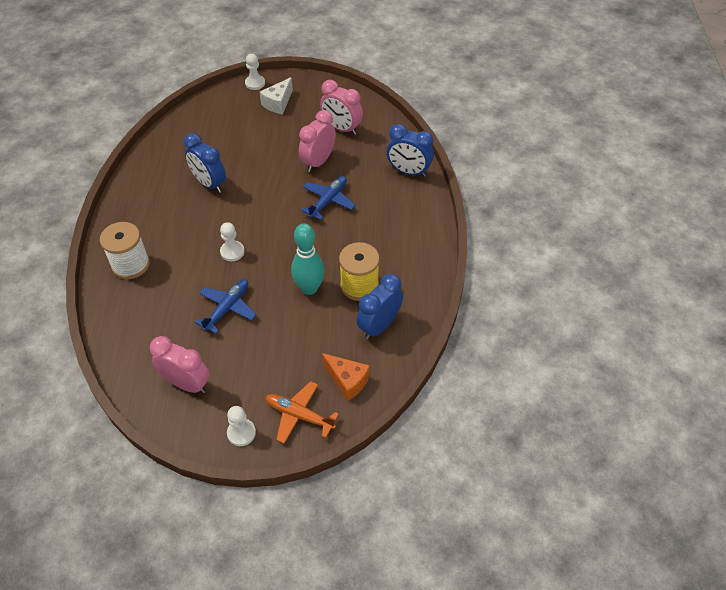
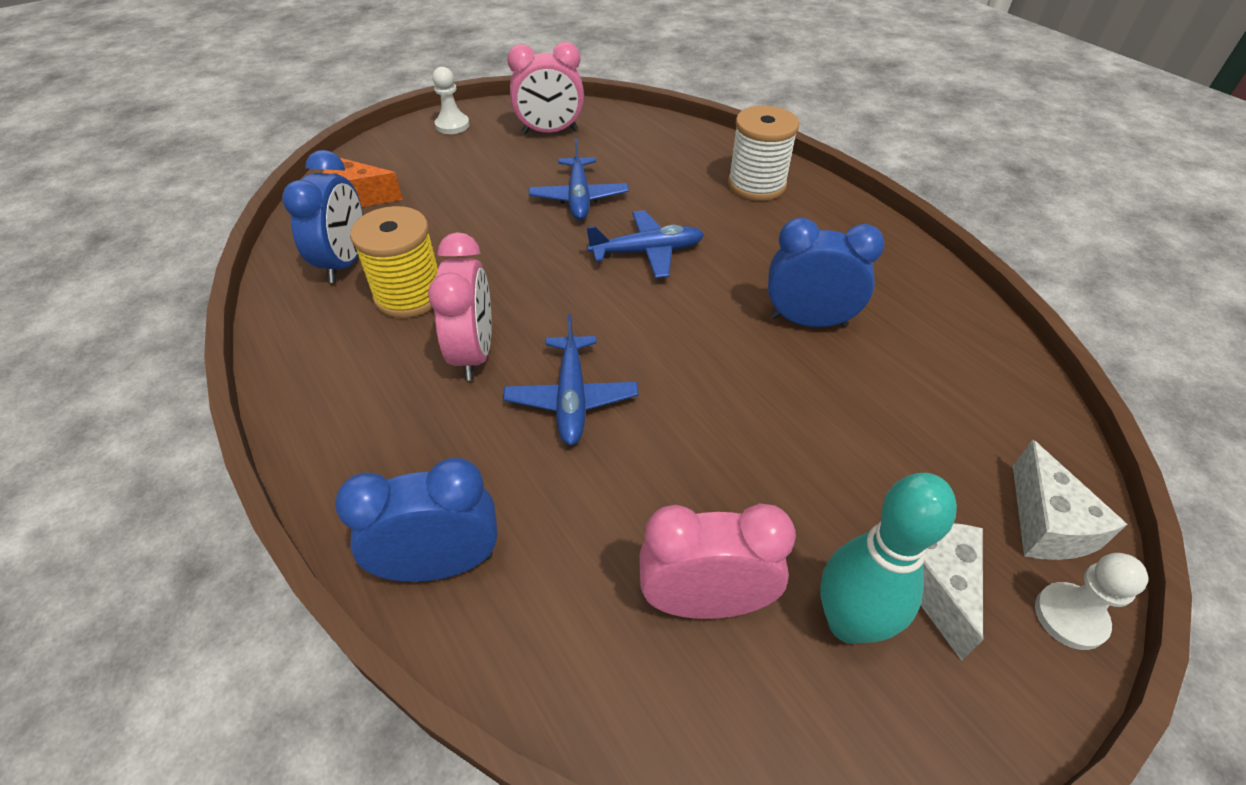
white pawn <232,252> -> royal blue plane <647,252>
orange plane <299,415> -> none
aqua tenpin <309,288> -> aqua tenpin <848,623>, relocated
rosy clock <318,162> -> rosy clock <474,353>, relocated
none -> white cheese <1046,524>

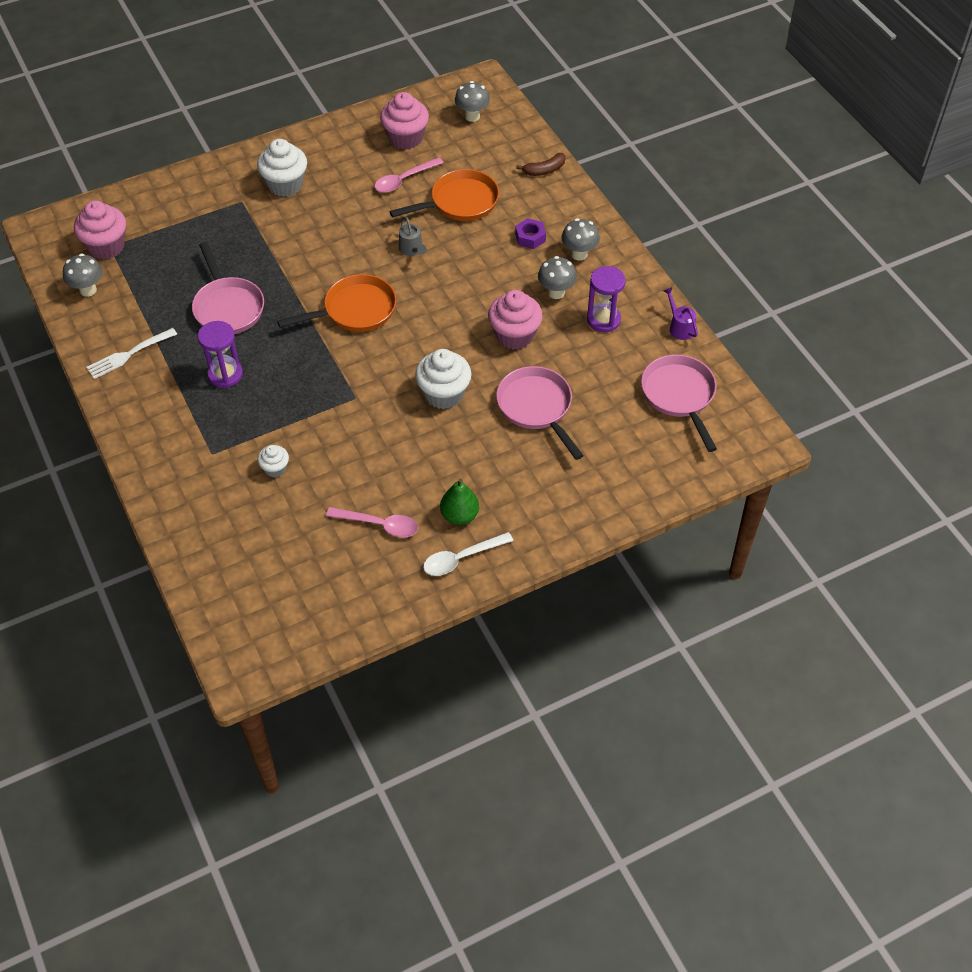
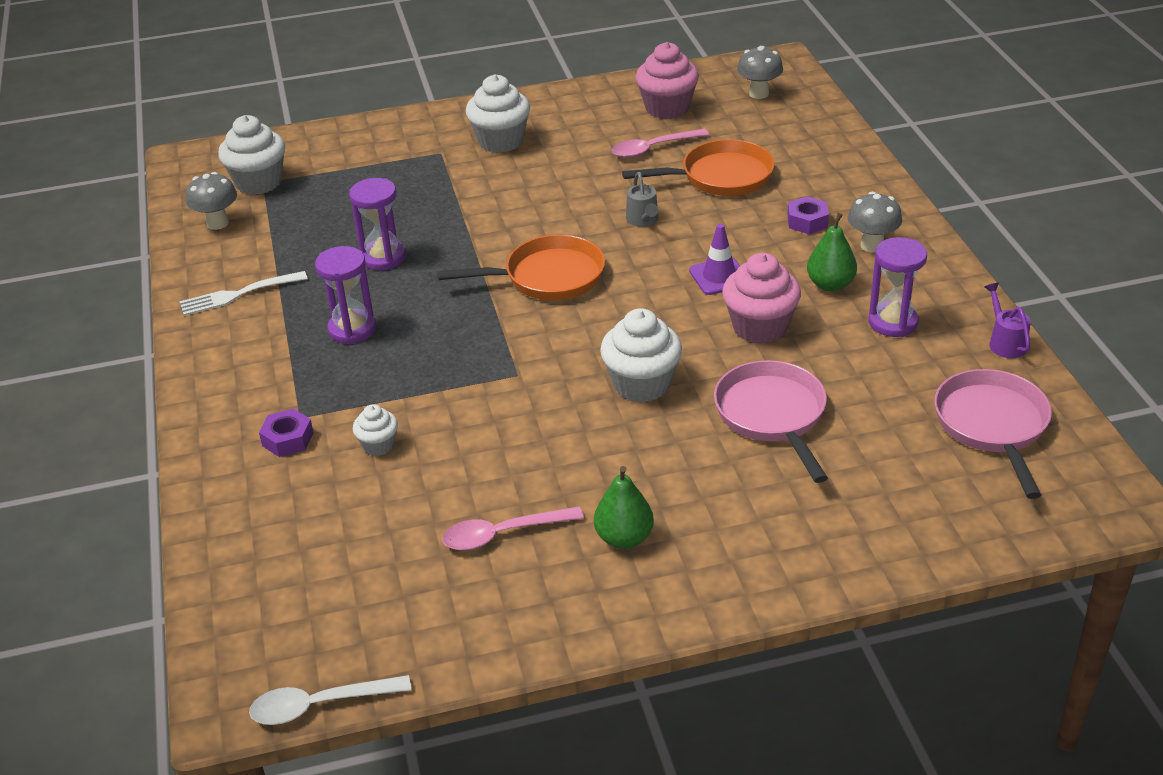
rosy fairy cake <106,246> -> white fairy cake <259,182>
rosy frying pan <228,307> -> purple hourglass <383,257>
rosy spoon <379,525> -> rosy spoon <502,534>, 135 degrees clockwise
white spoon <461,558> -> white spoon <319,705>, relocated
dark brown toy banana <544,170> -> none
ash-grey fungus <556,292> -> green pear fruit <830,285>
none -> purple hexagon nut <288,439>
none -> purple traffic cone <719,277>

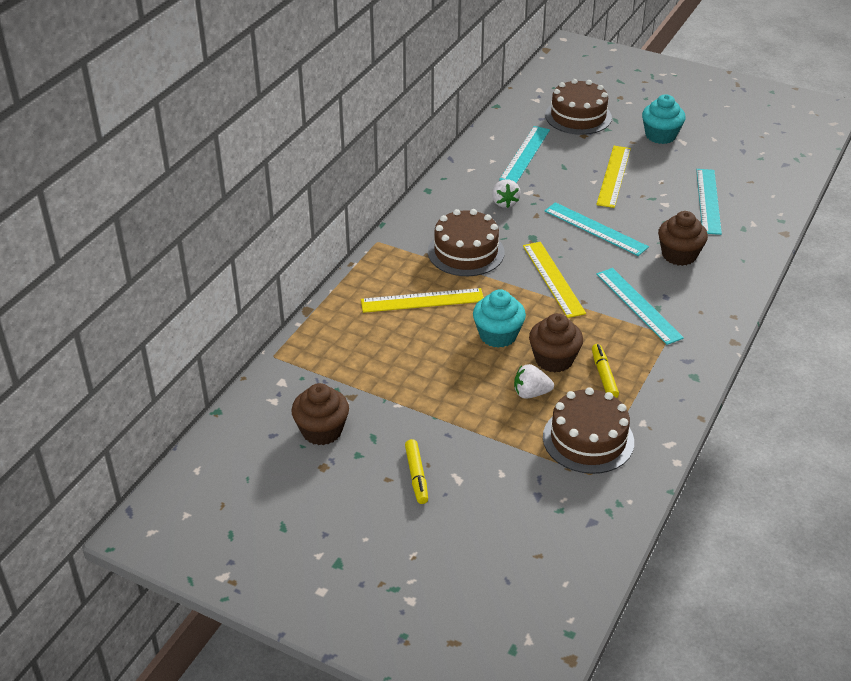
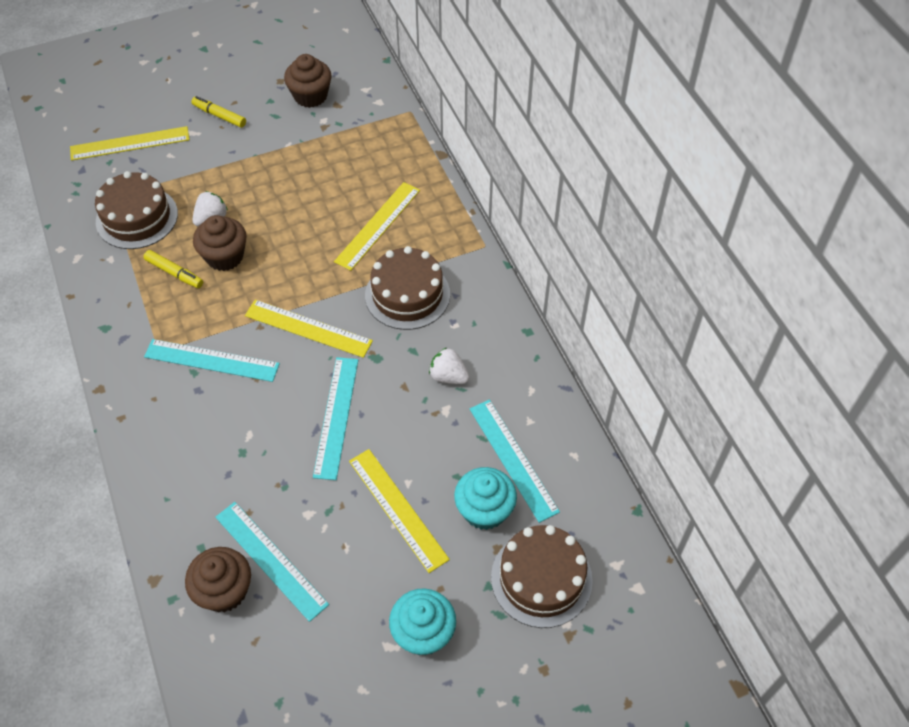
aqua fairy cake <498,335> -> aqua fairy cake <484,510>, relocated
aqua measuring stick <595,229> -> aqua measuring stick <336,417>, 75 degrees counterclockwise
dark brown fairy cake <679,255> -> dark brown fairy cake <224,590>, relocated
none -> golden measuring stick <130,143>

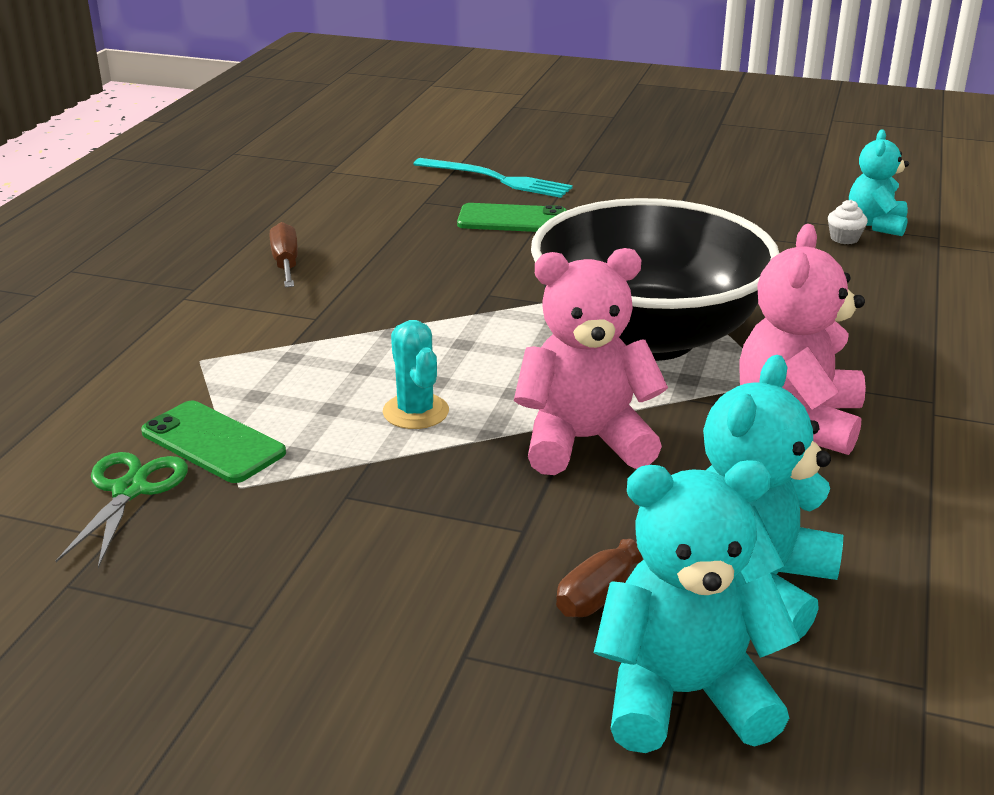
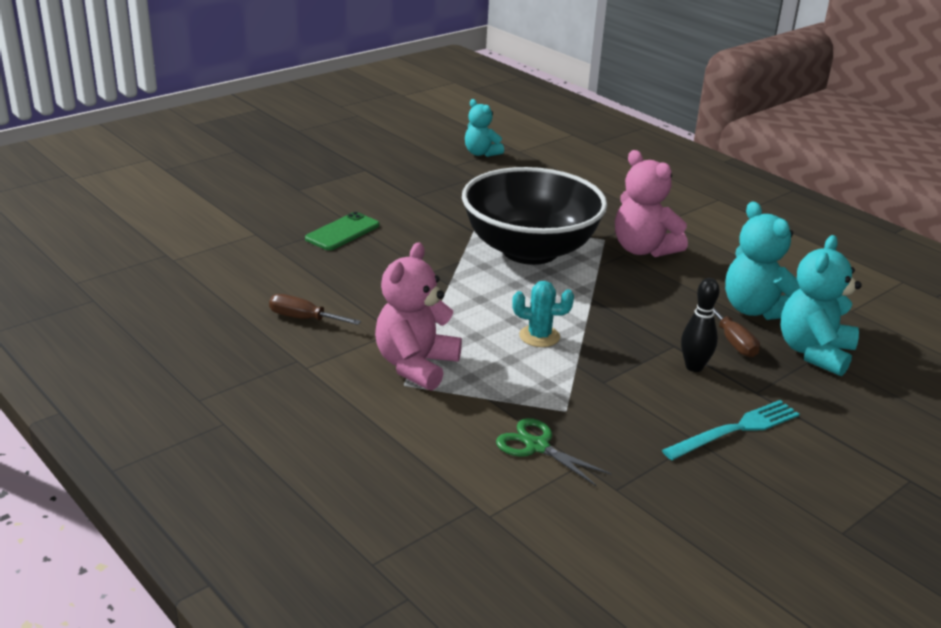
green mobile phone <213,442> -> none
aqua table fork <496,179> -> aqua table fork <735,430>, relocated
rosy teddy bear <584,441> -> rosy teddy bear <416,365>, relocated
white fairy cake <844,238> -> none
none -> black tenpin <694,367>

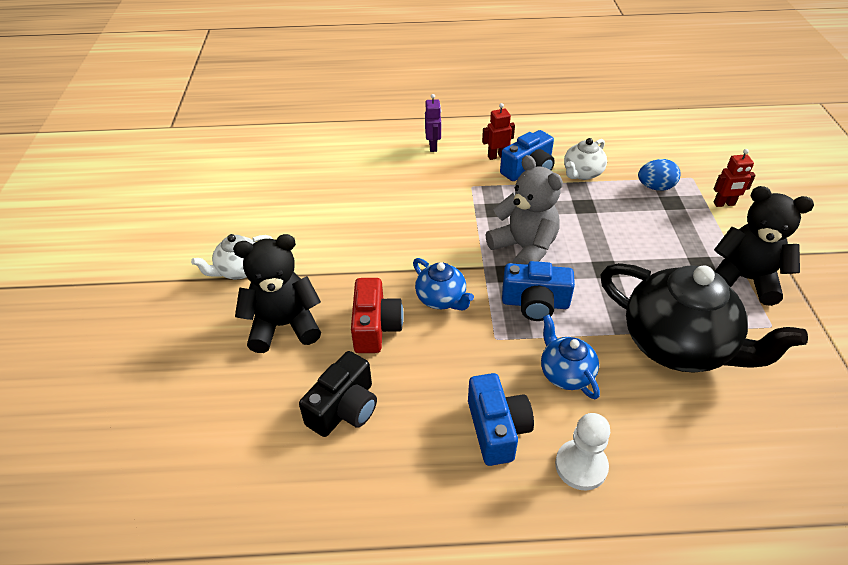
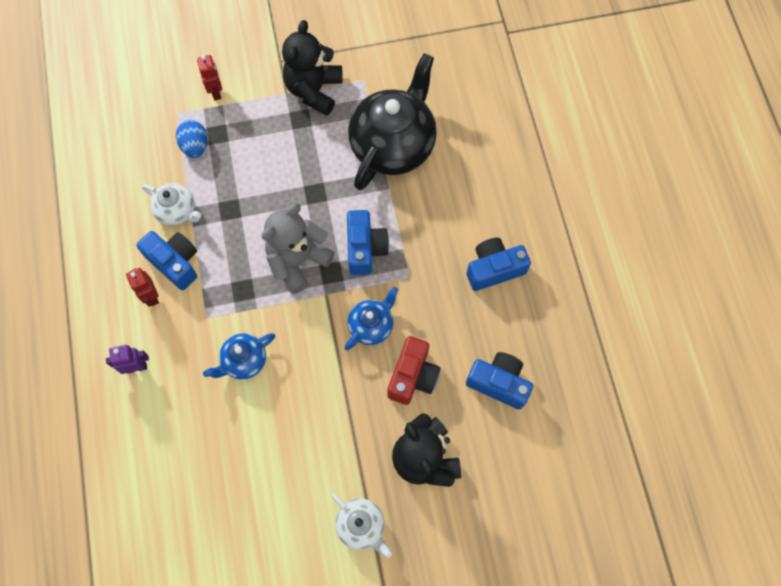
black camera <344,408> -> royal blue camera <499,383>
scarlet camera <375,327> -> scarlet camera <413,376>, 120 degrees clockwise
royal blue teapot <565,373> -> royal blue teapot <244,361>, relocated
white pawn <581,466> -> none

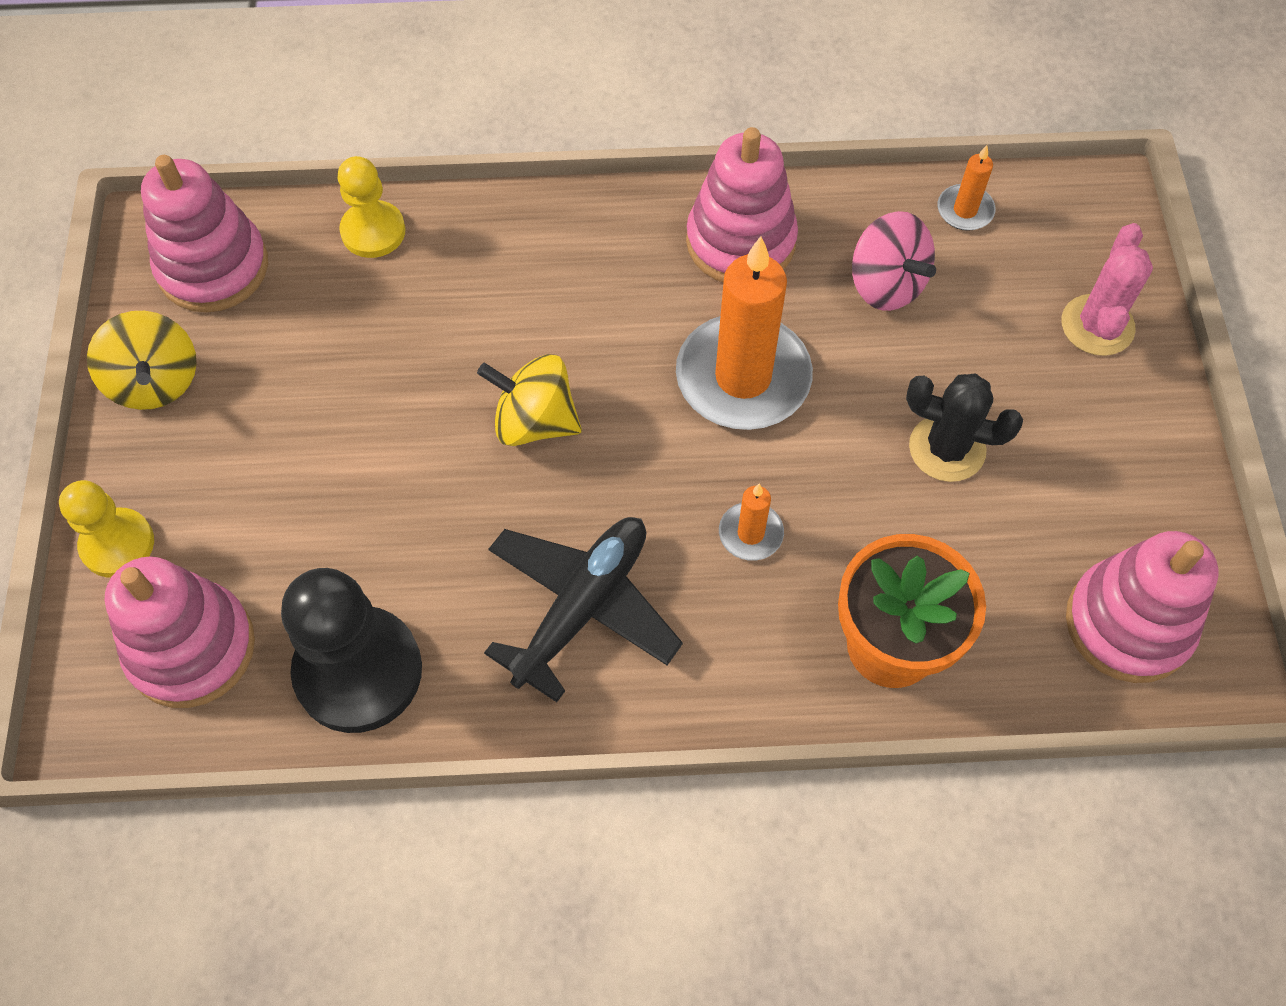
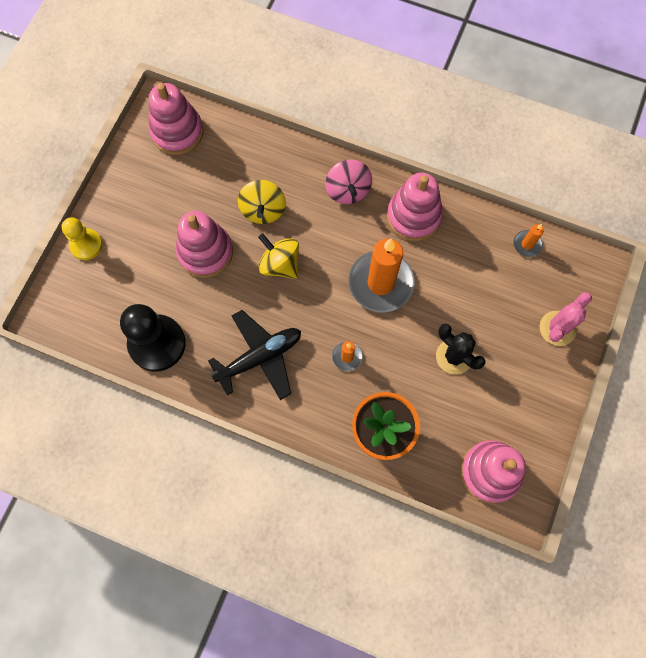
golden spinning top <155,381> -> golden spinning top <263,210>, relocated
rosy ring stacker <191,648> -> rosy ring stacker <205,252>, relocated
golden pawn <373,231> -> none
rosy spinning top <886,284> -> rosy spinning top <348,190>, relocated

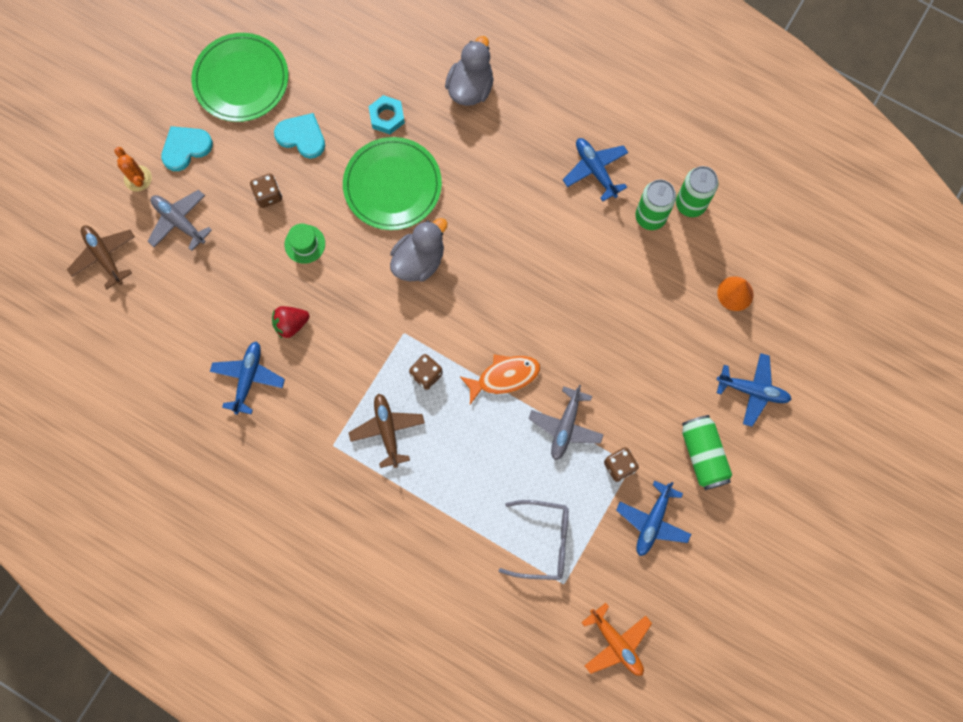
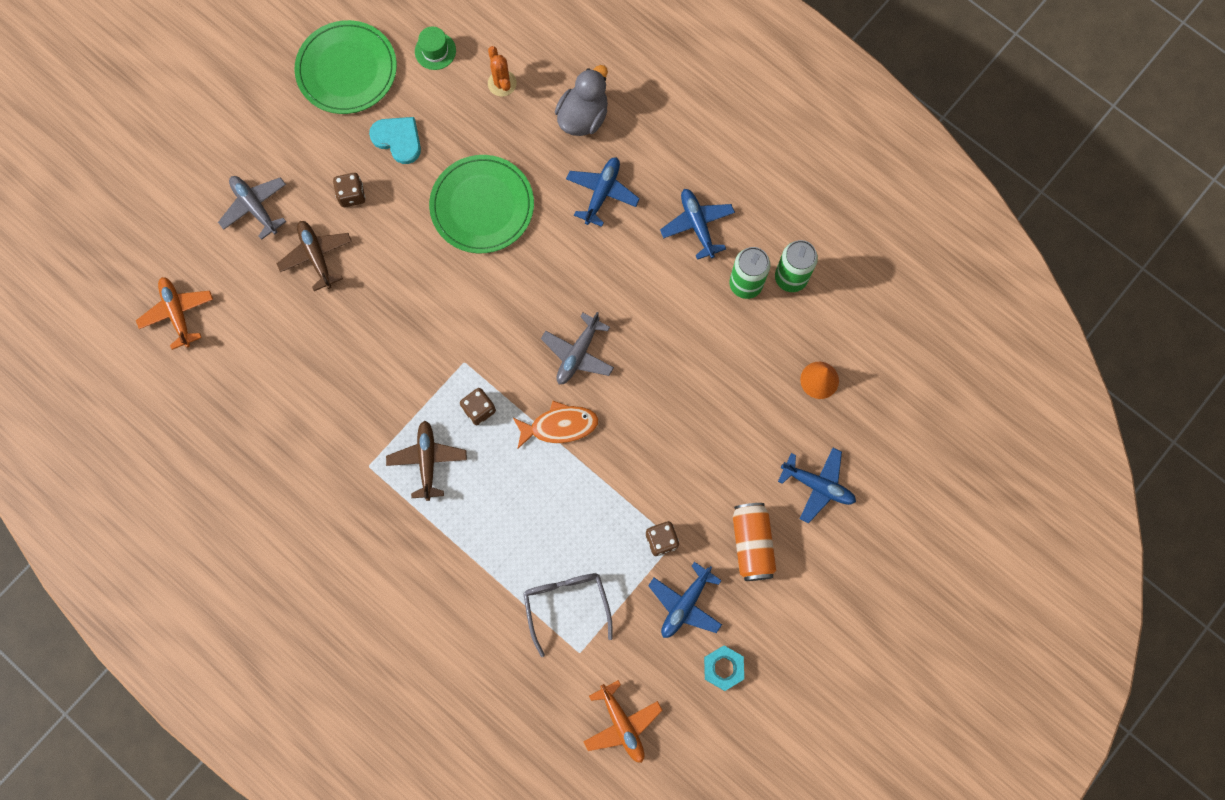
dark brown plane <104,256> -> dark brown plane <316,256>, relocated
orange saguaro cactus <138,178> -> orange saguaro cactus <502,83>, relocated
aqua heart shape <185,148> -> none
royal blue plane <248,378> -> royal blue plane <602,193>, relocated
scarlet strawberry <291,324> -> none
green hat <305,244> -> green hat <435,51>, relocated
aqua hexagon nut <387,117> -> aqua hexagon nut <723,668>, relocated
ash-grey toy duck <419,260> -> none
ash-grey spectacles <543,541> -> ash-grey spectacles <566,605>, 120 degrees counterclockwise
ash-grey plane <565,426> -> ash-grey plane <578,354>, relocated
green soda can <703,455> -> orange soda can <752,544>
none -> orange plane <177,313>

